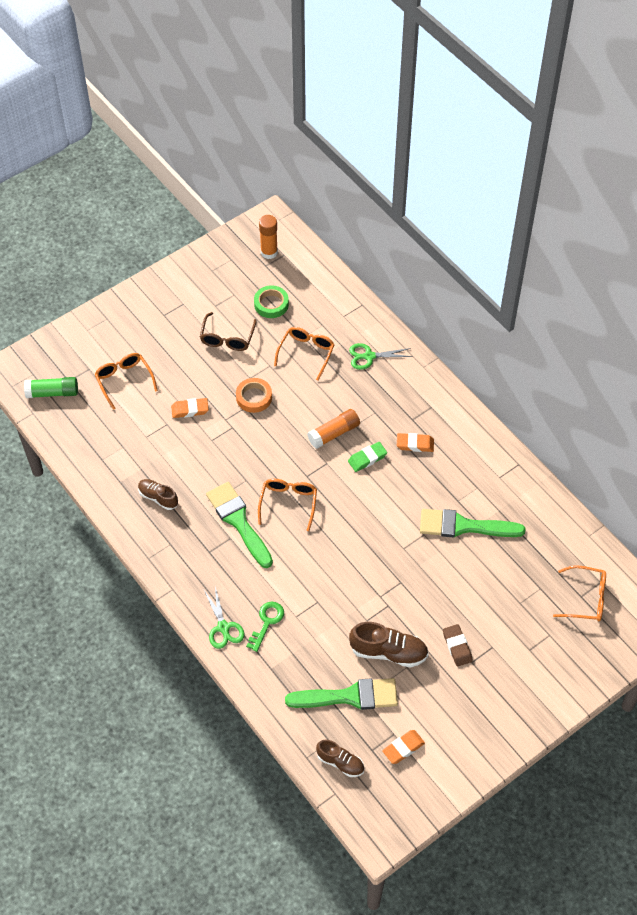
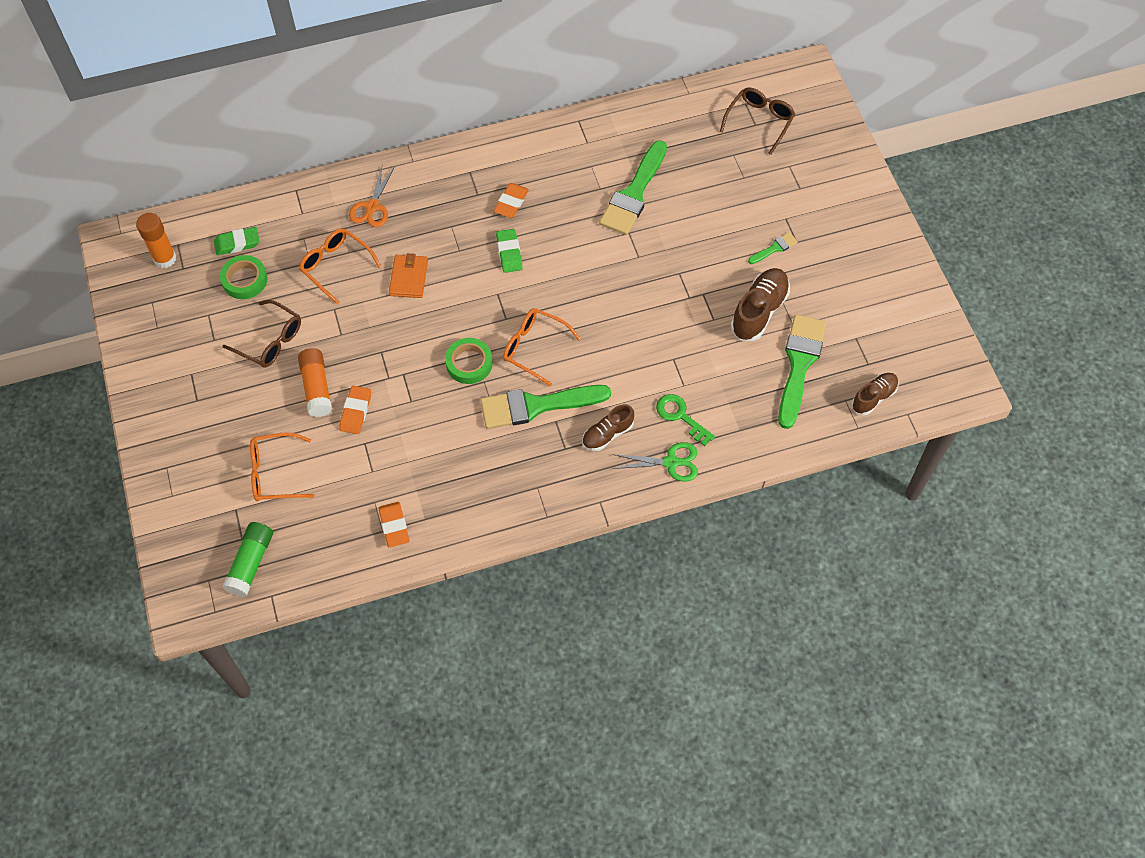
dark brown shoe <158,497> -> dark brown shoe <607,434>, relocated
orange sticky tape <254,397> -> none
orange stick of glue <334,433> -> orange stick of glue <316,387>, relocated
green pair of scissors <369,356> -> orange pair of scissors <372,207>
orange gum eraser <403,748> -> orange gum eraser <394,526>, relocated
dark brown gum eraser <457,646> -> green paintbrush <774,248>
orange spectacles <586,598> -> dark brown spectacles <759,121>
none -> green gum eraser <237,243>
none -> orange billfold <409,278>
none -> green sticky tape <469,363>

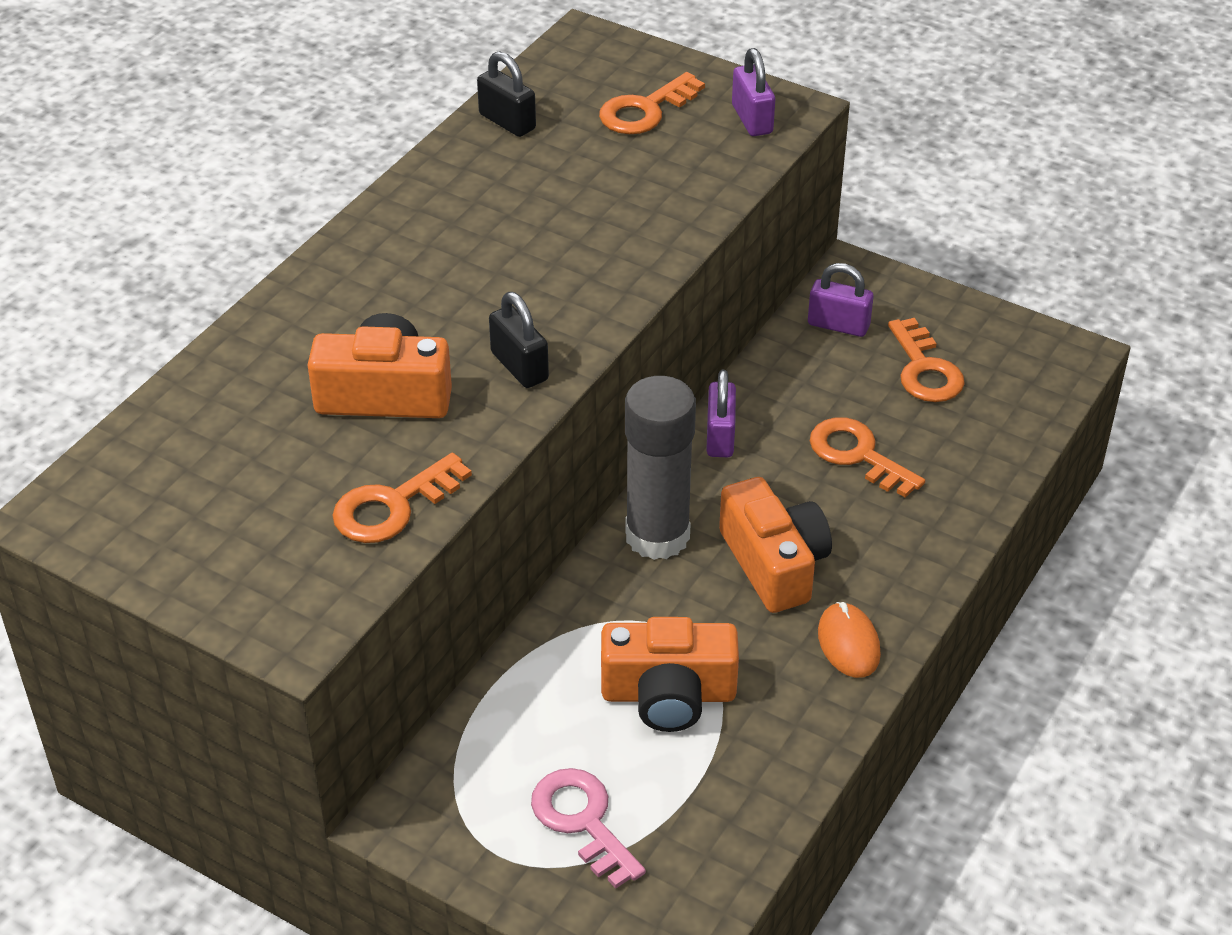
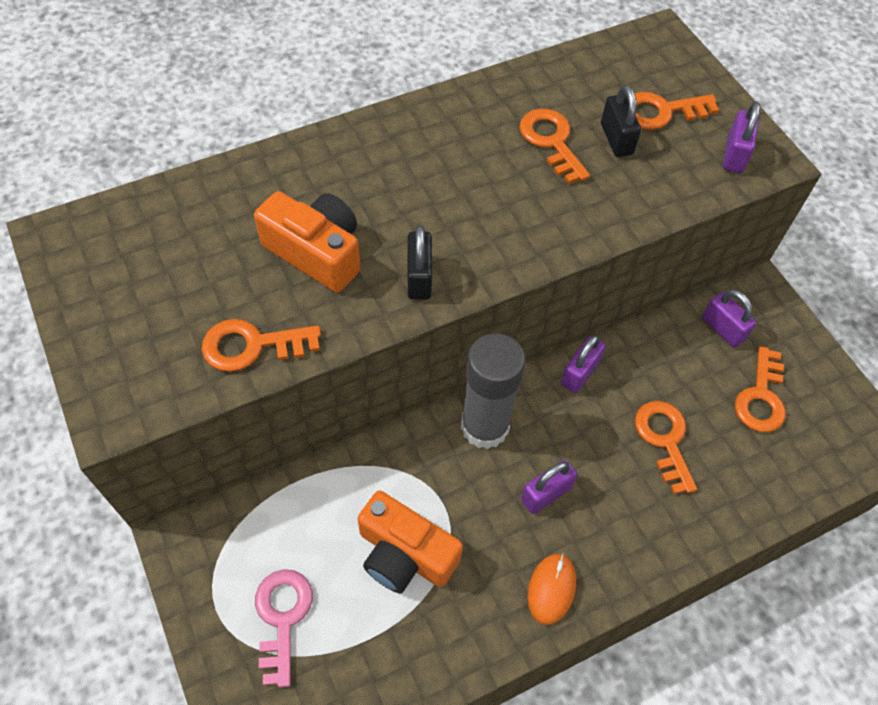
black small lock <507,122> -> black small lock <616,139>, relocated
orange camera <774,564> -> purple small lock <546,494>
none -> orange door key <551,141>

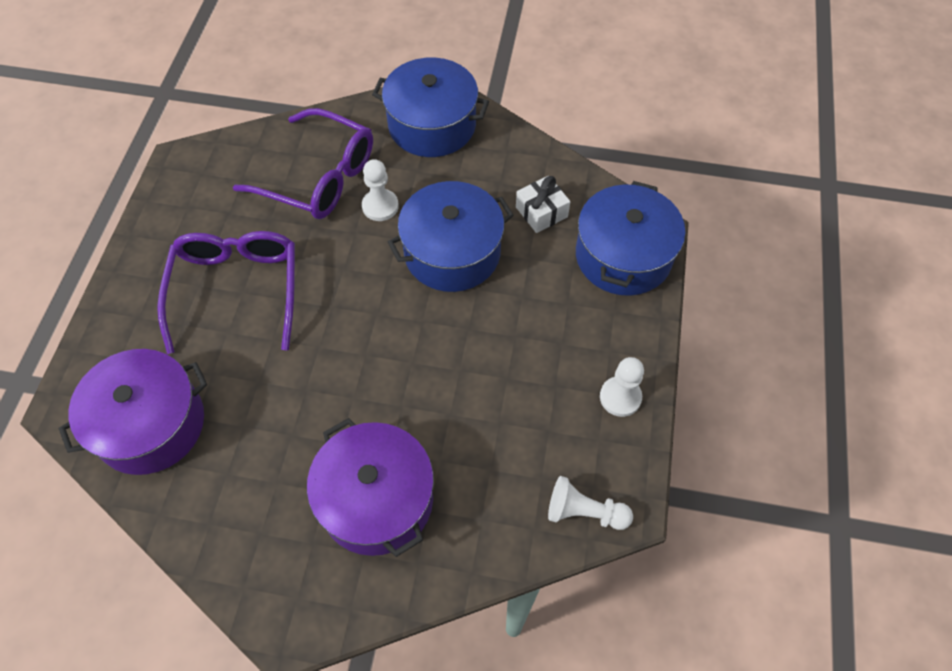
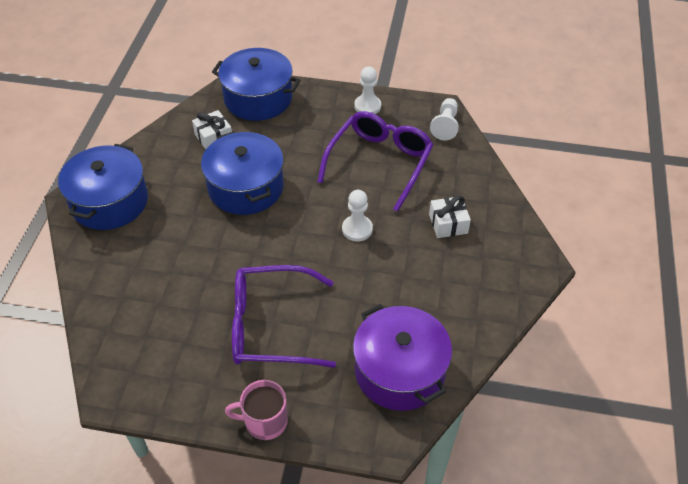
purple spectacles <319,177> -> purple spectacles <379,163>, relocated
purple stockpot <376,499> -> white gift <448,224>
white pawn <380,206> -> white pawn <357,229>, relocated
none -> rosy mug <264,421>

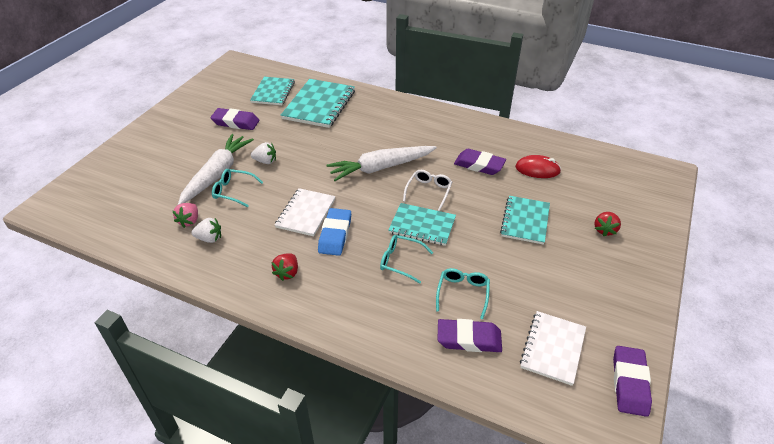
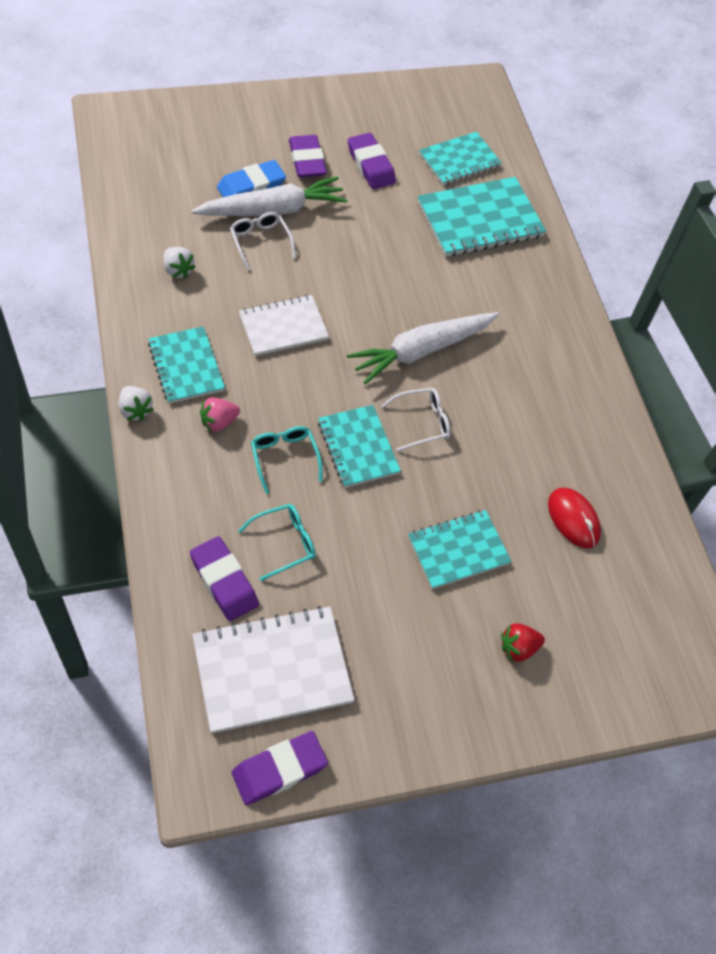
rosy strawberry <189,221> -> rosy strawberry <219,422>, relocated
aqua spectacles <234,191> -> white spectacles <260,242>
white strawberry <265,161> -> white strawberry <135,410>, relocated
scarlet strawberry <287,273> -> aqua notepad <186,366>
royal blue gum eraser <335,235> -> royal blue gum eraser <251,186>, relocated
white carrot <381,168> -> white carrot <421,351>, 60 degrees counterclockwise
purple gum eraser <479,165> -> purple gum eraser <307,160>, relocated
white notepad <553,348> -> white notepad <272,670>, x1.53

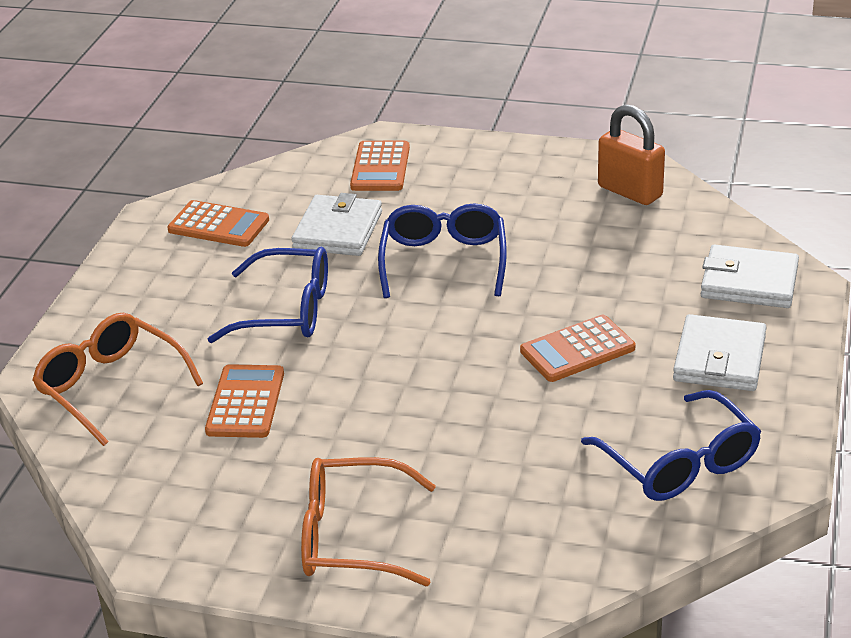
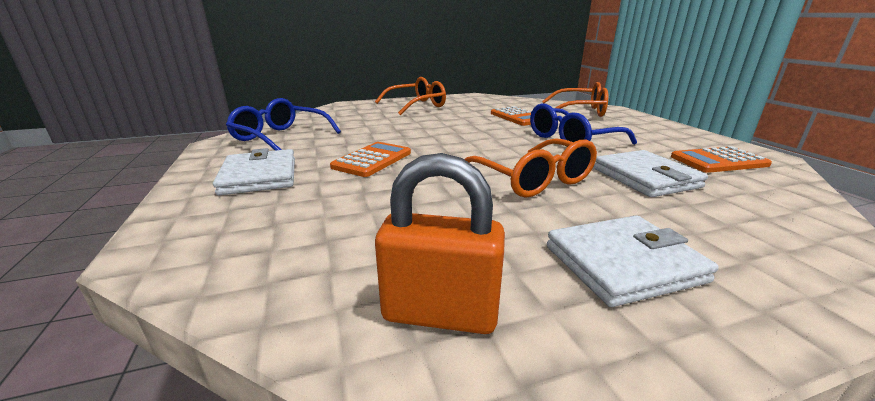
orange calculator <380,167> -> none
royal blue spectacles <444,261> -> orange spectacles <533,180>
white billfold <749,282> -> white billfold <623,263>, relocated

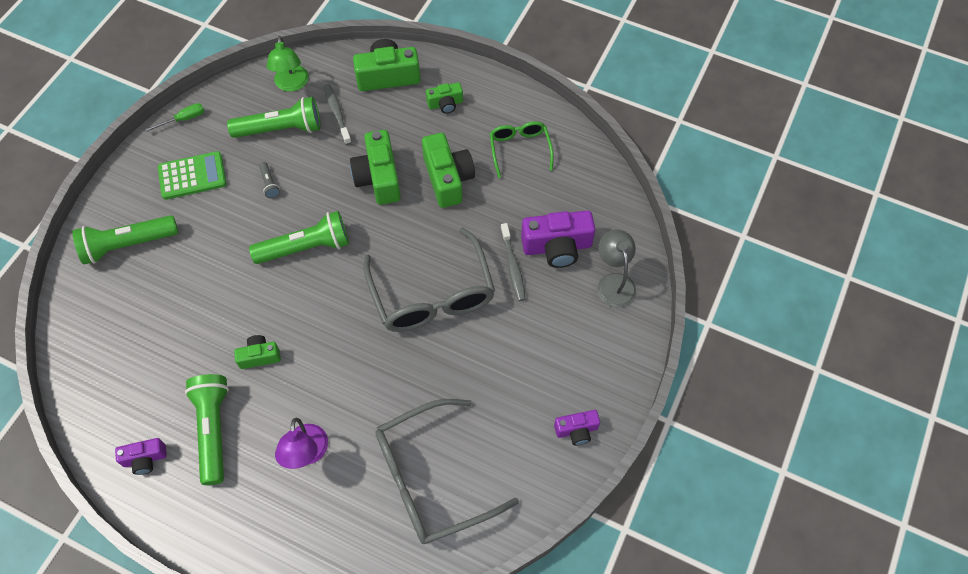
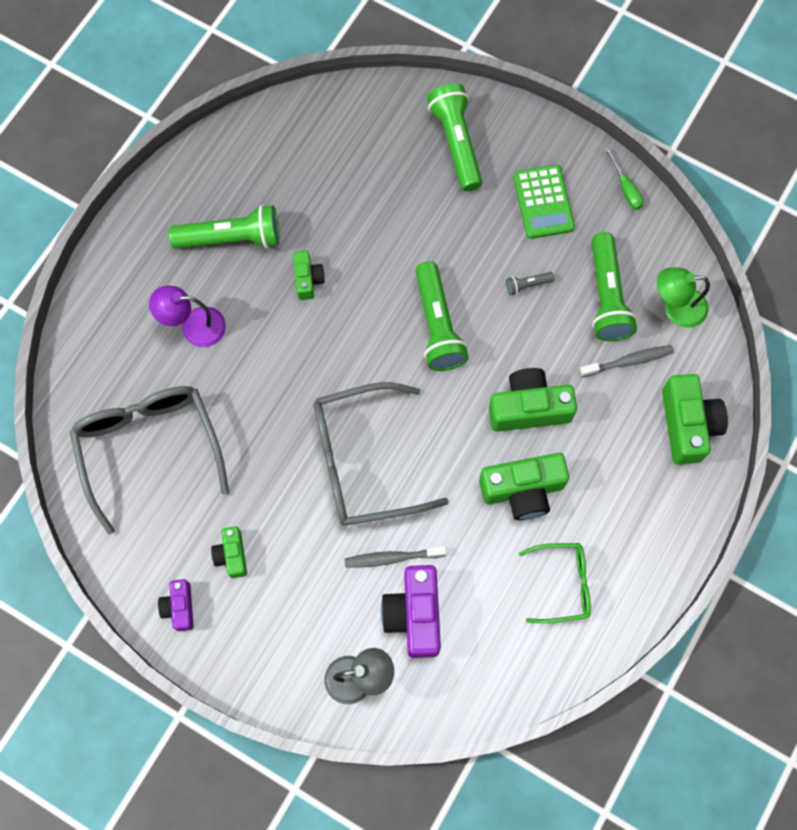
purple camera <145,459> -> none
green camera <445,104> -> green camera <232,555>, relocated

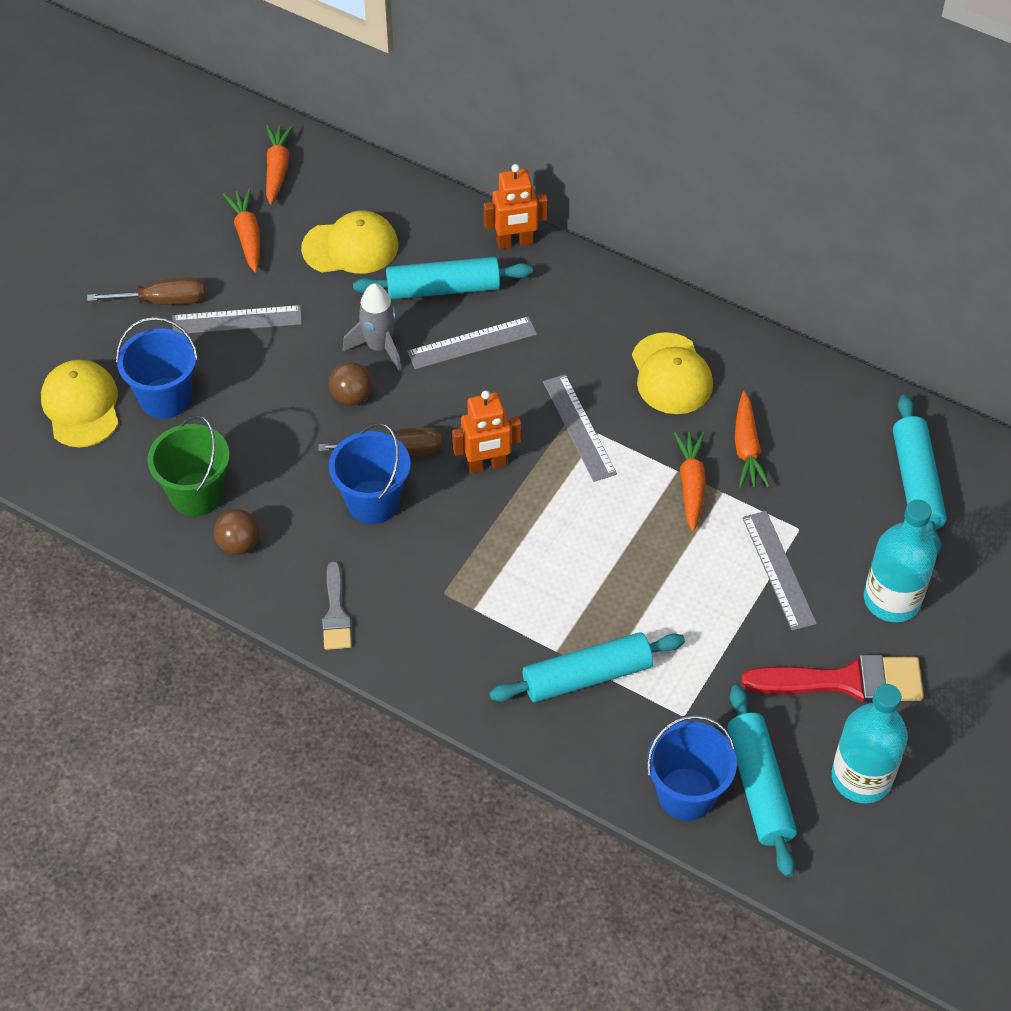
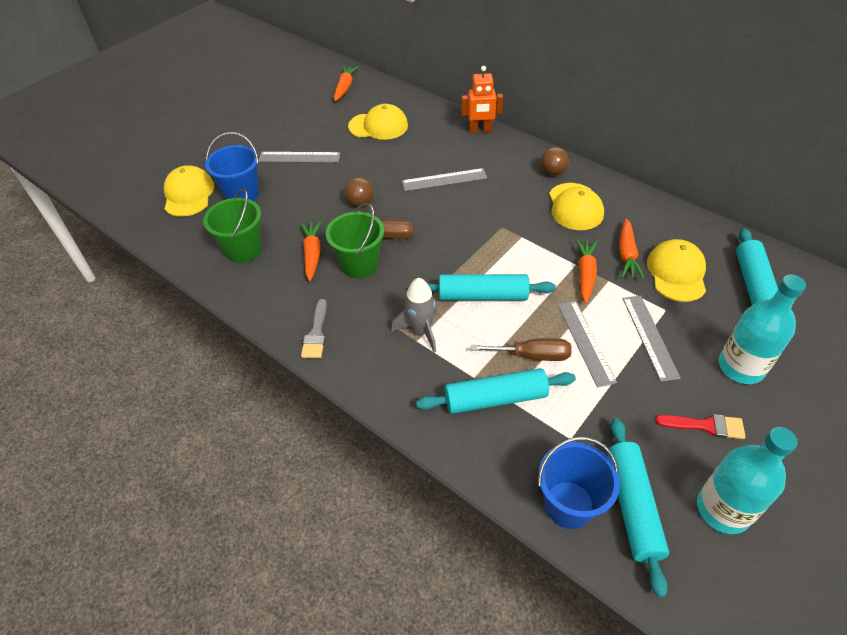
dark brown screwdriver <163,301> -> dark brown screwdriver <532,355>, relocated
dark brown play ball <239,544> -> dark brown play ball <552,172>, relocated
orange carrot <247,236> -> orange carrot <312,254>, relocated
royal blue pail <373,502> -> green pail <359,264>
ash-grey spaceship <379,347> -> ash-grey spaceship <420,331>, relocated
aqua rolling pin <443,289> -> aqua rolling pin <482,296>, relocated
orange robot <486,465> -> none
ash-grey measuring stick <579,427> -> ash-grey measuring stick <585,342>, relocated
scarlet paintbrush <845,681> -> scarlet paintbrush <705,426>, x0.58
none -> golden cap <676,273>

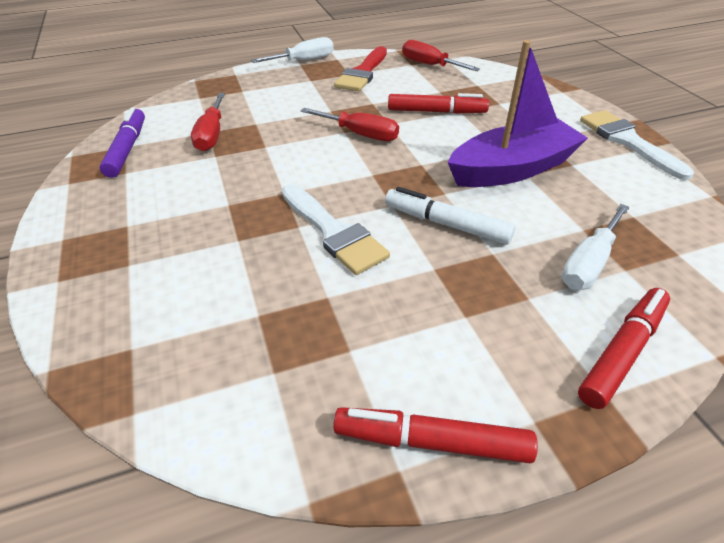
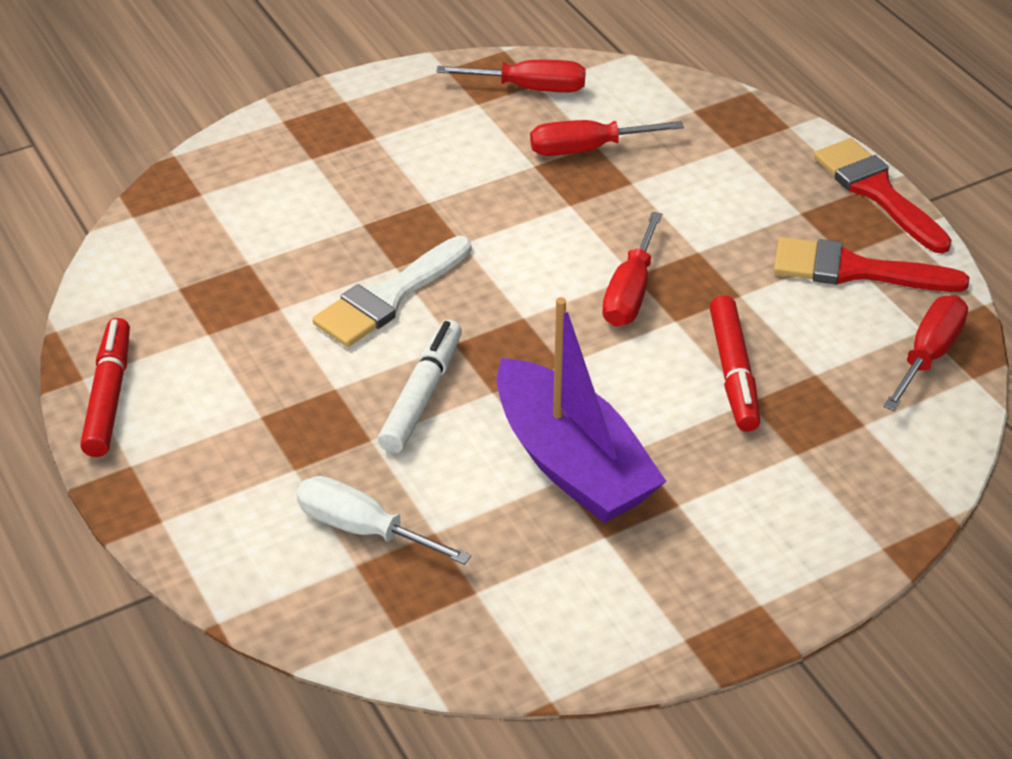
purple felt pen <127,149> -> scarlet screwdriver <530,88>
white screwdriver <304,60> -> scarlet paintbrush <877,192>
scarlet felt pen <622,352> -> none
white paintbrush <627,141> -> none

